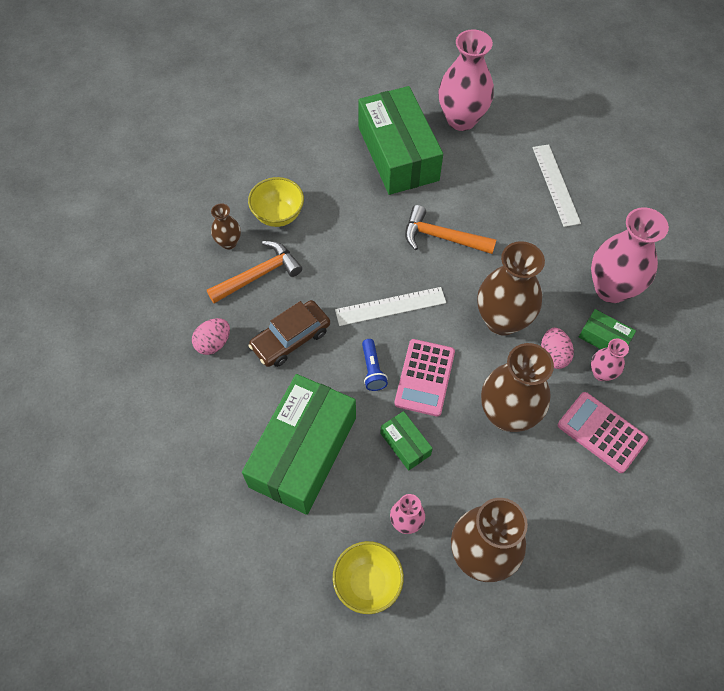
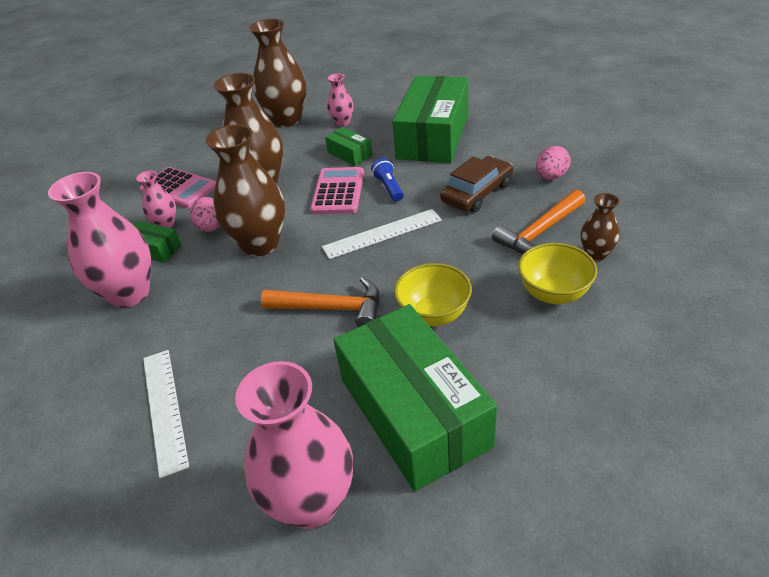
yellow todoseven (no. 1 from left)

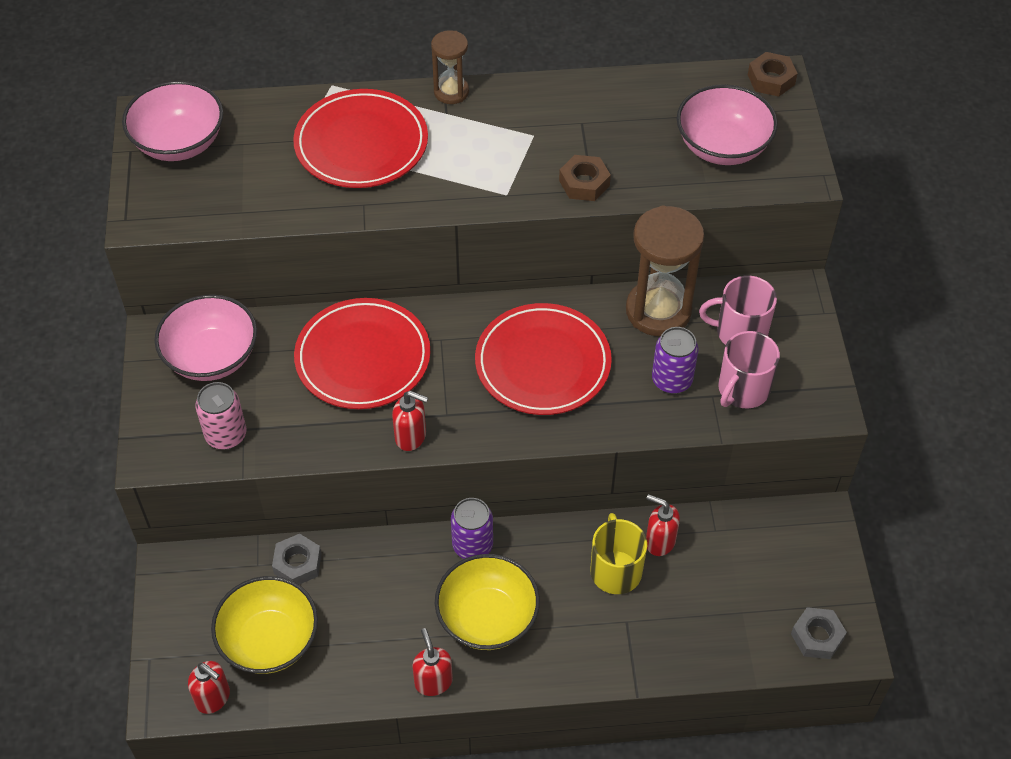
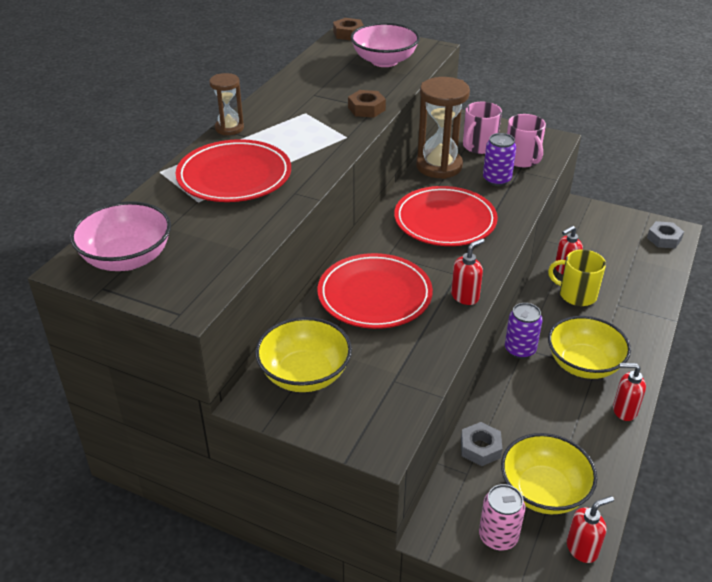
yellow todoseven (no. 1 from left)
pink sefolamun

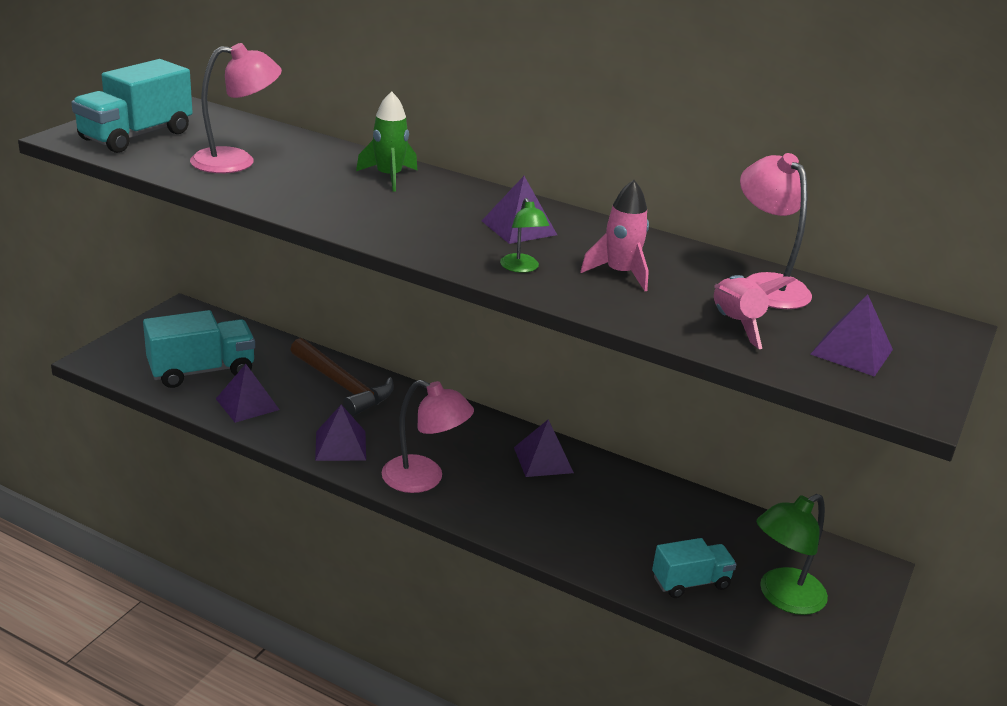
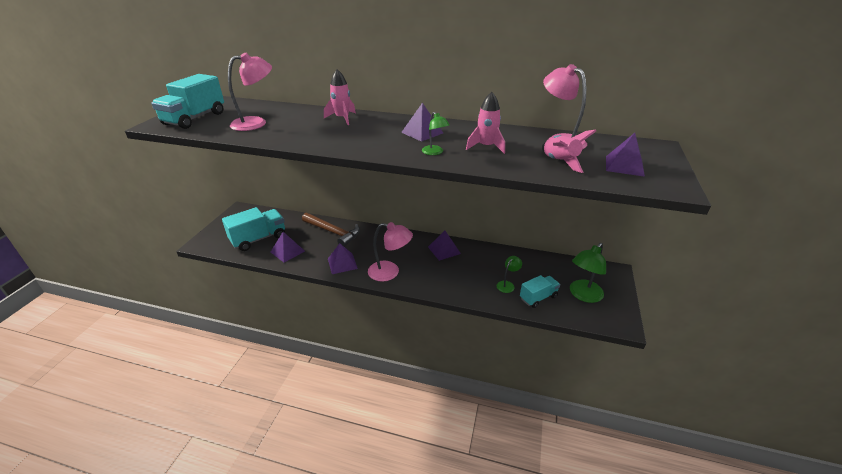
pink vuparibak (no. 1 from left)
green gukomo (no. 2 from left)

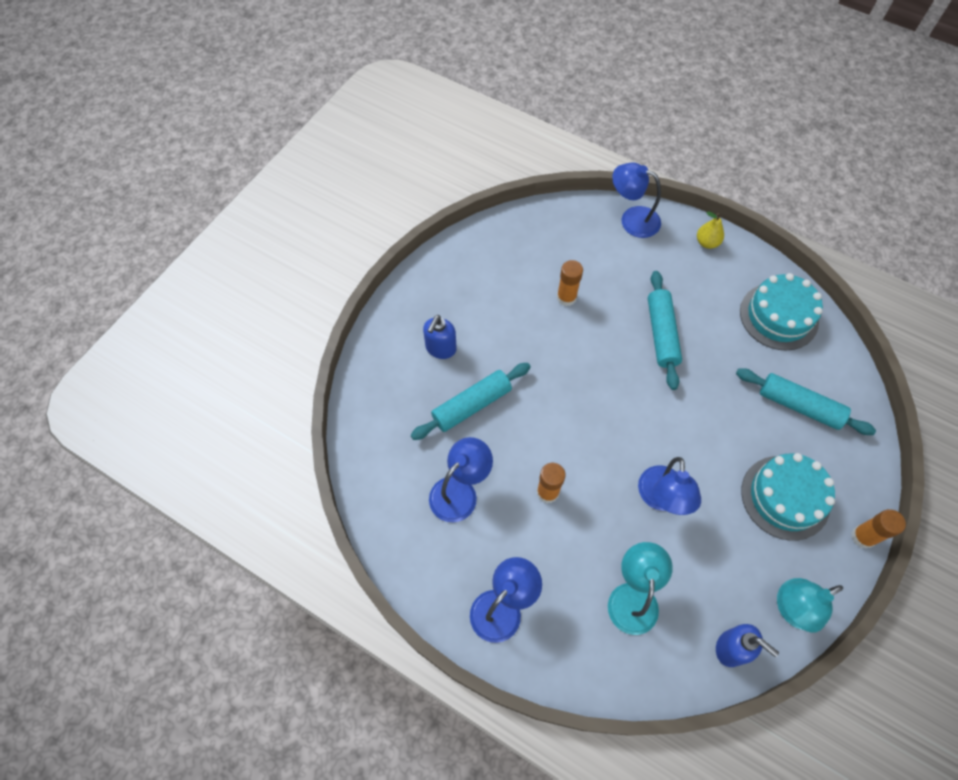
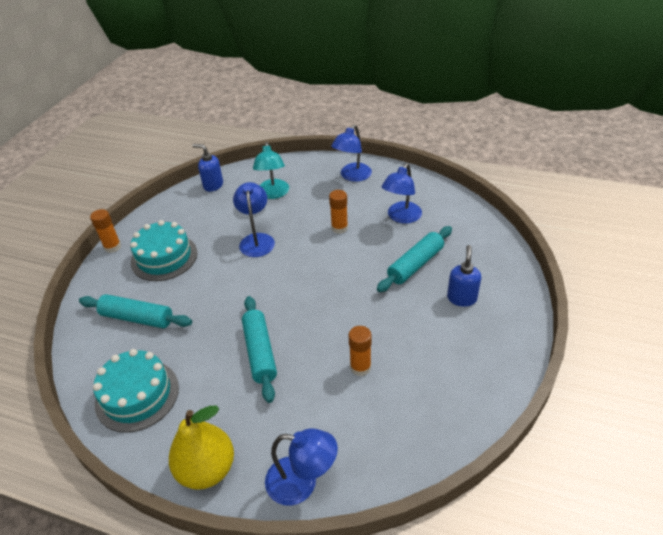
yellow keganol
turquoise gukomo (no. 2 from left in the first image)

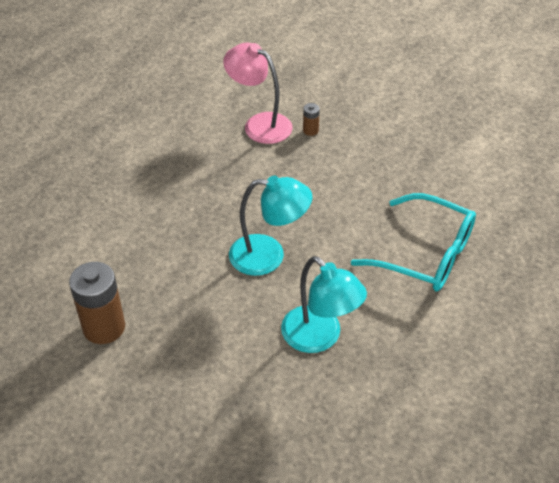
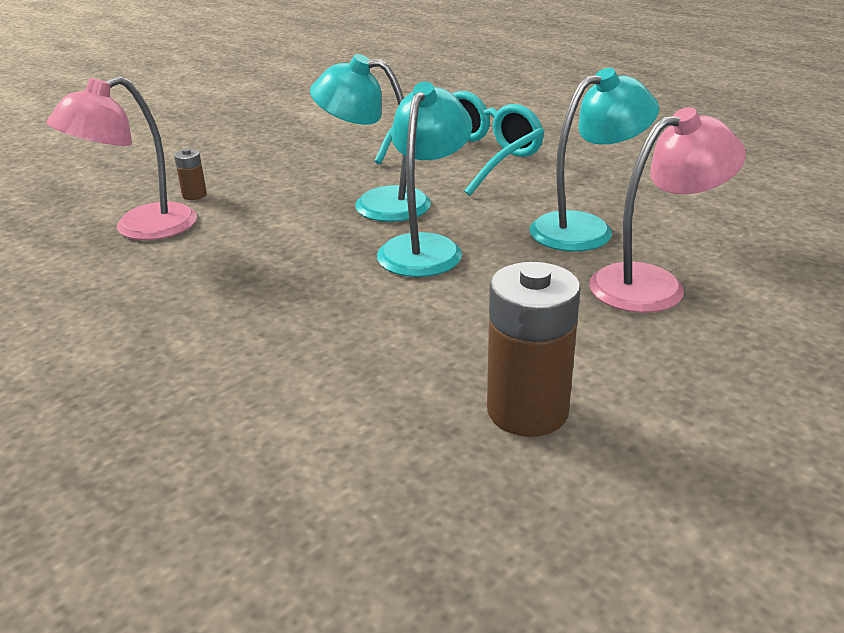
turquoise gukomo (no. 1 from left)
pink gukomo (no. 2 from left)

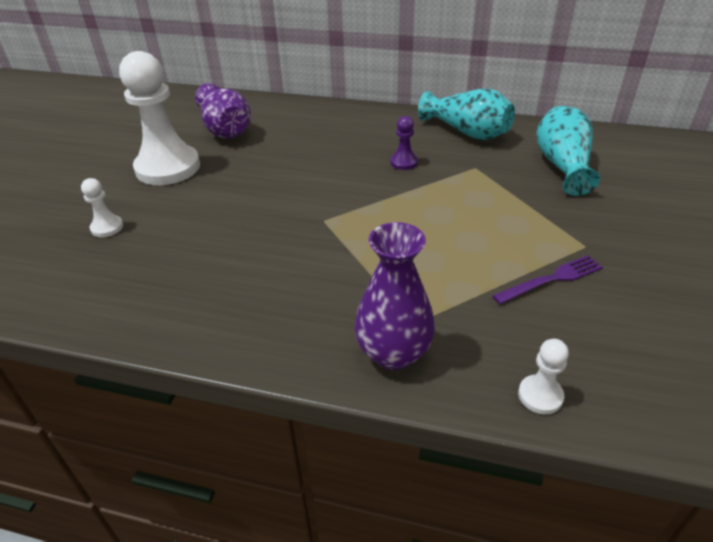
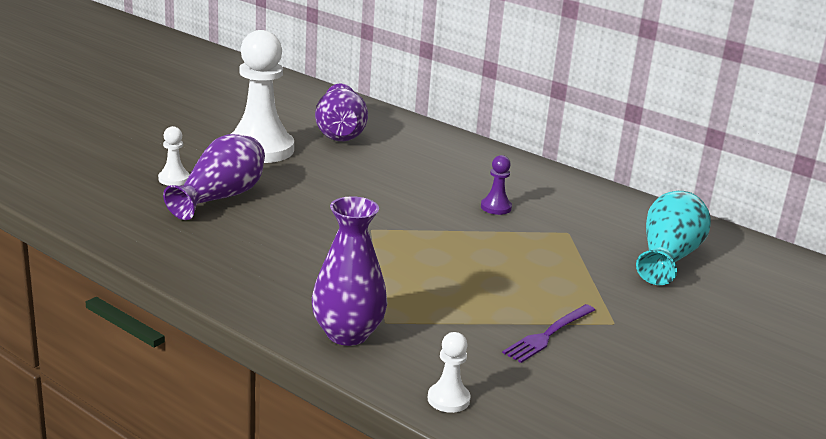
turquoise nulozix (no. 1 from left in the first image)
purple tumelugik
purple nulozix (no. 1 from left)

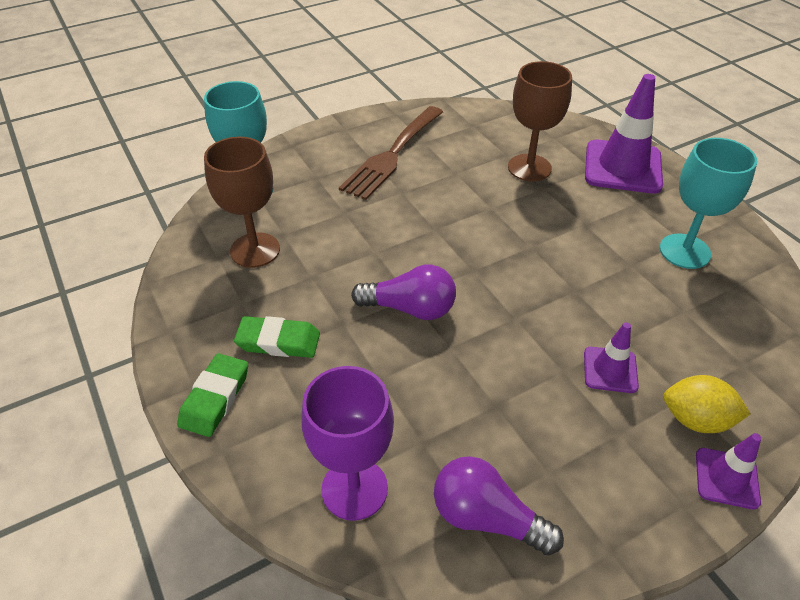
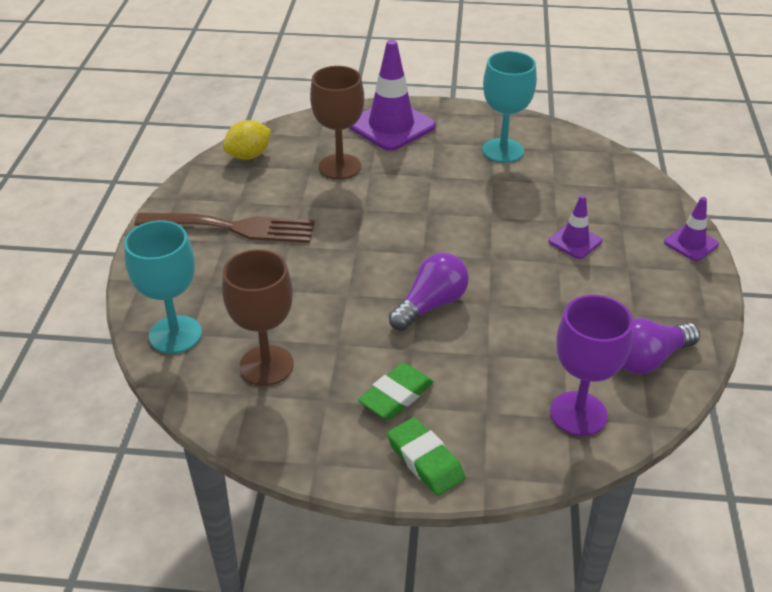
brown tumelugik
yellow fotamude

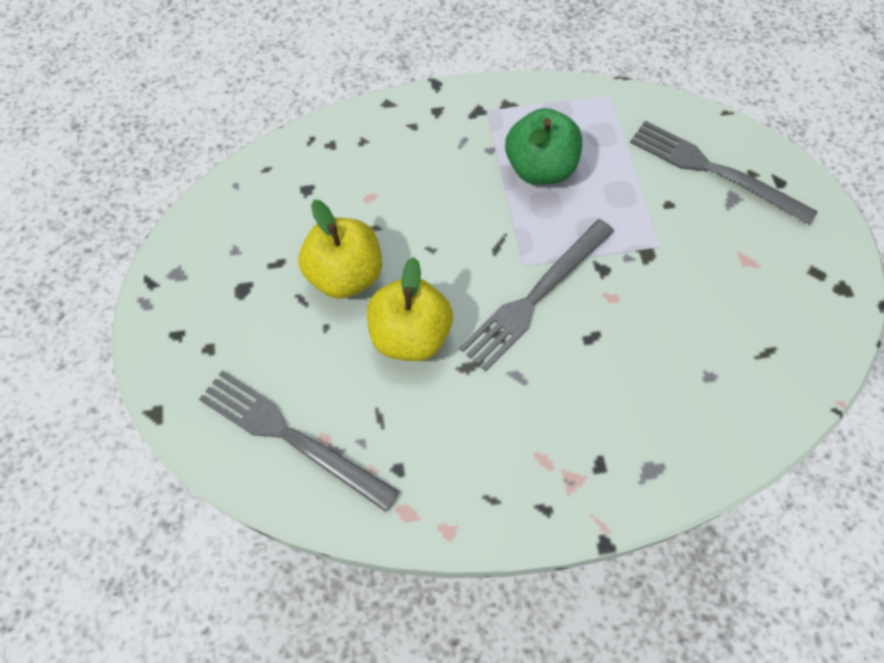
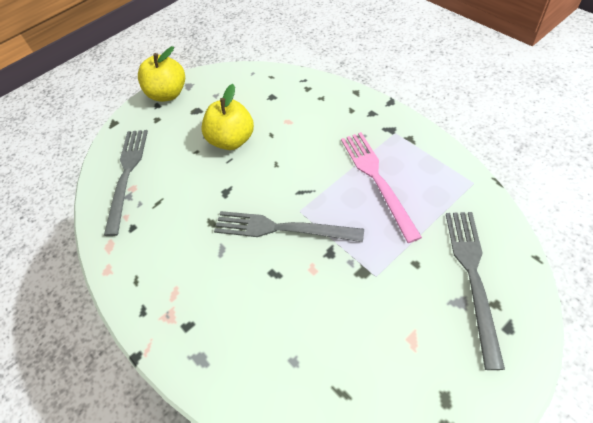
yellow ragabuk (no. 1 from left)
pink tumelugik

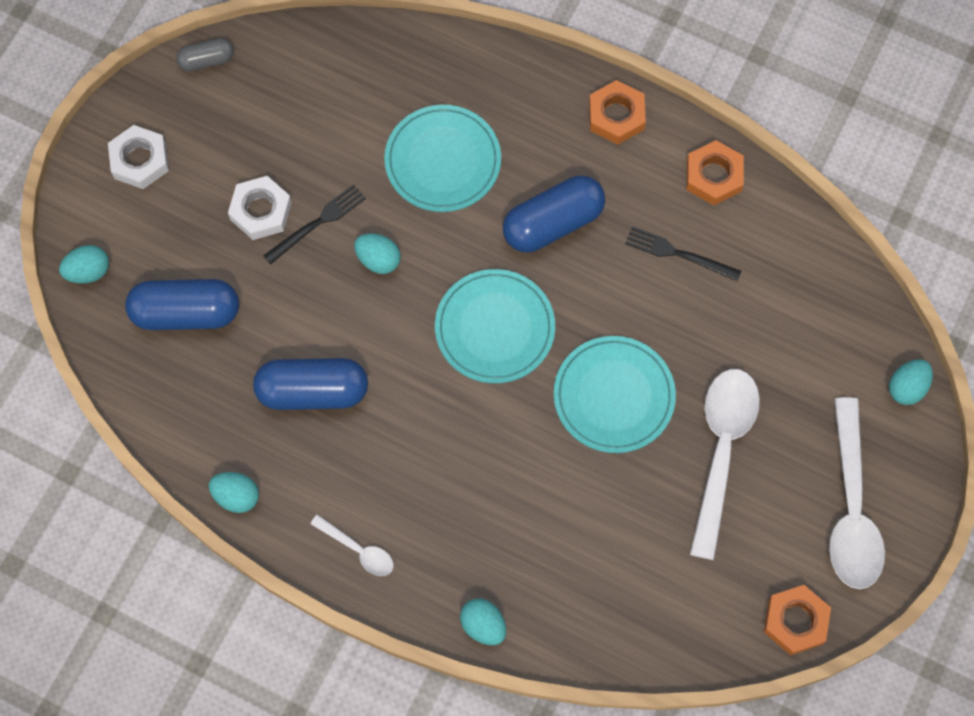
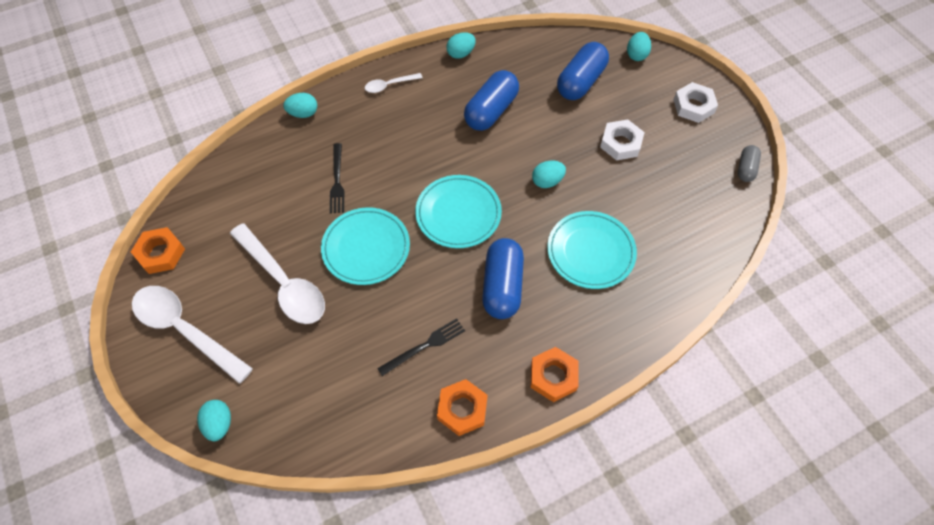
black tumelugik (no. 1 from left)

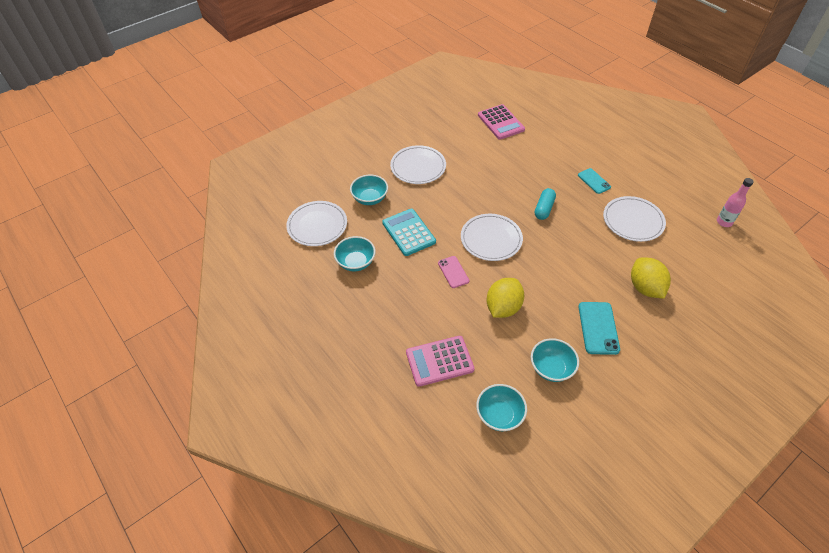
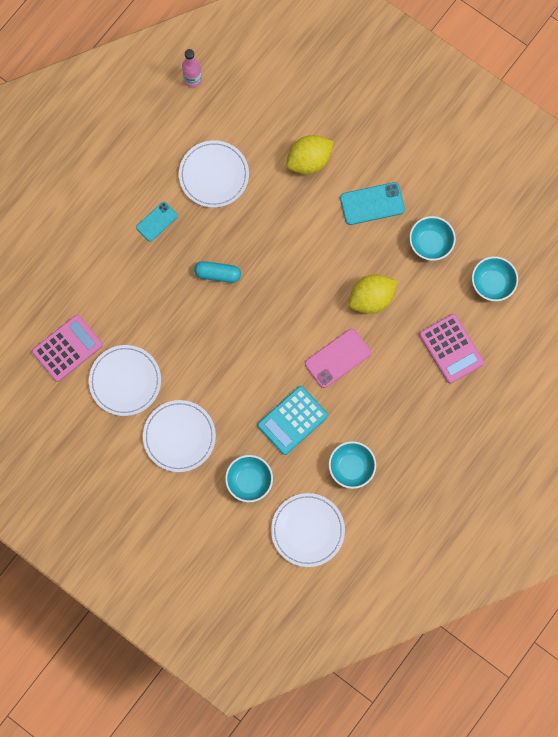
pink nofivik
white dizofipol (no. 1 from left)
yellow fotamude (no. 2 from left)

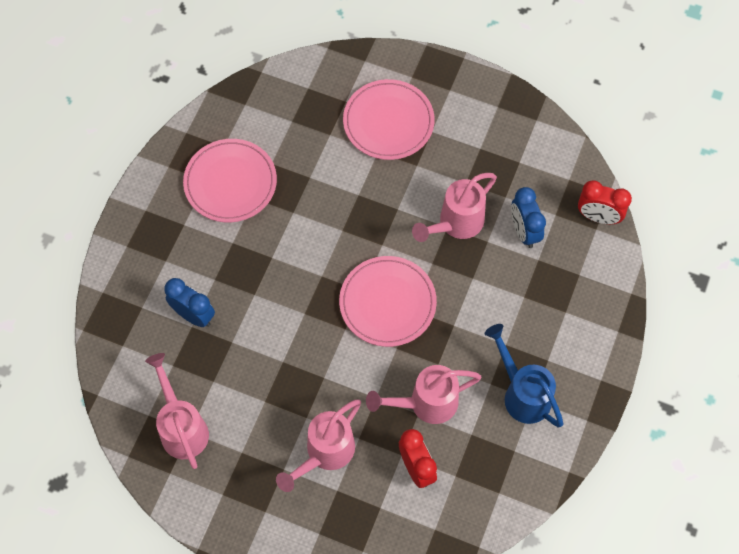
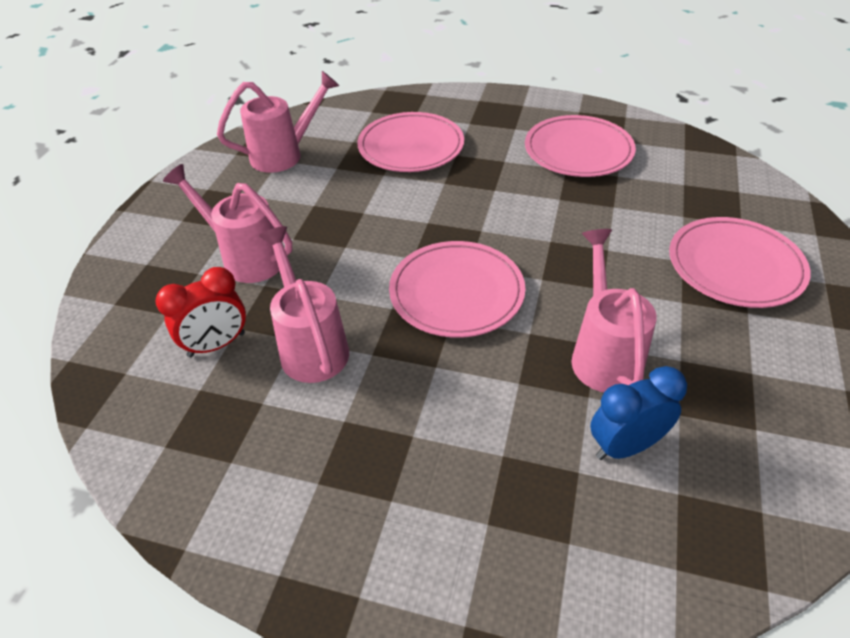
pink dizofipol (no. 1 from left)
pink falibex (no. 4 from left)
blue falibex
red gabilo (no. 2 from left in the first image)

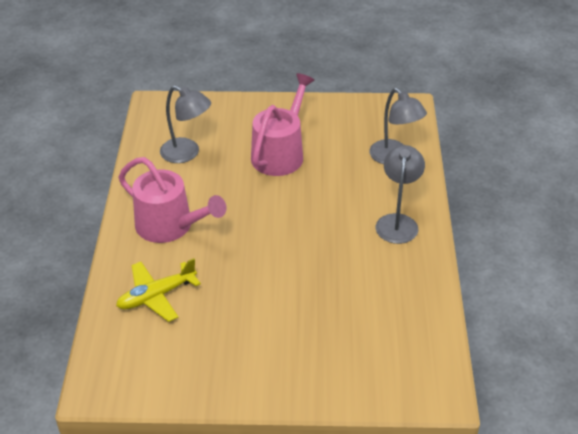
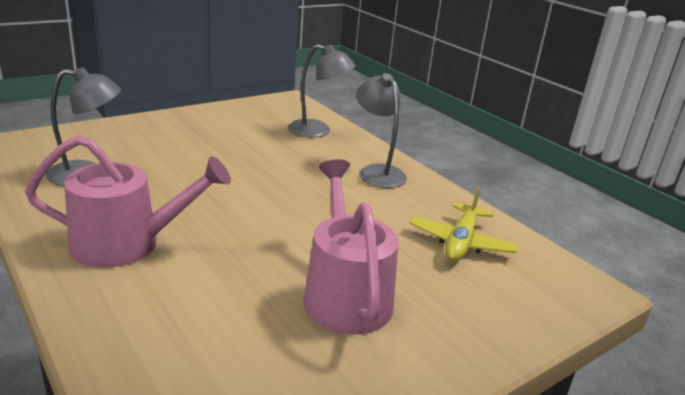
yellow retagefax
pink falibex (no. 2 from left)

